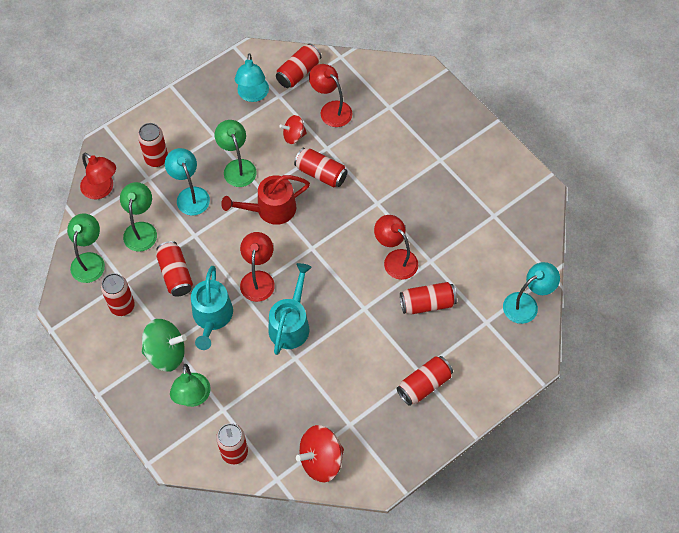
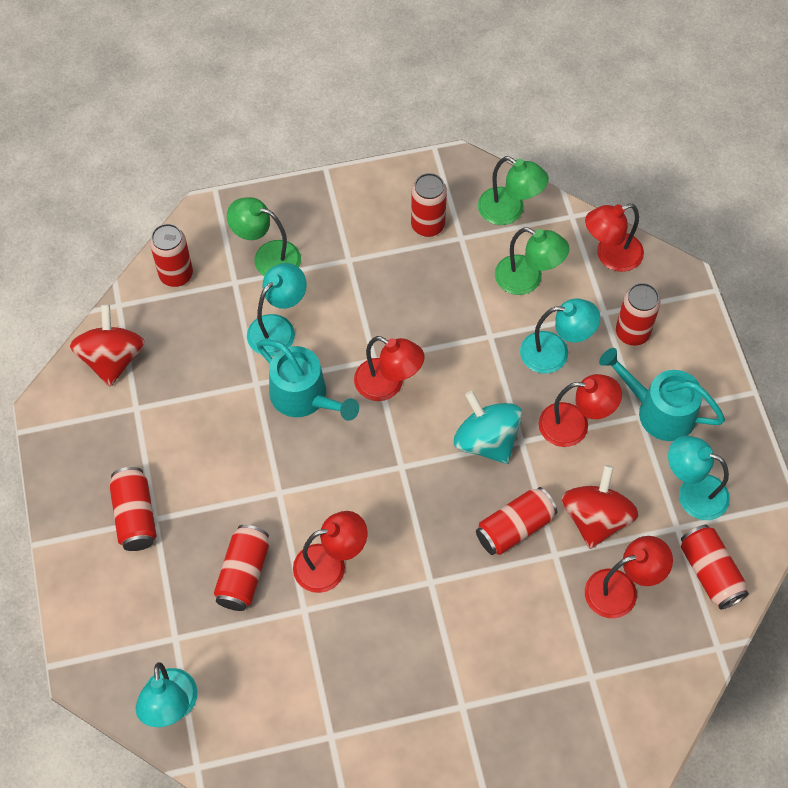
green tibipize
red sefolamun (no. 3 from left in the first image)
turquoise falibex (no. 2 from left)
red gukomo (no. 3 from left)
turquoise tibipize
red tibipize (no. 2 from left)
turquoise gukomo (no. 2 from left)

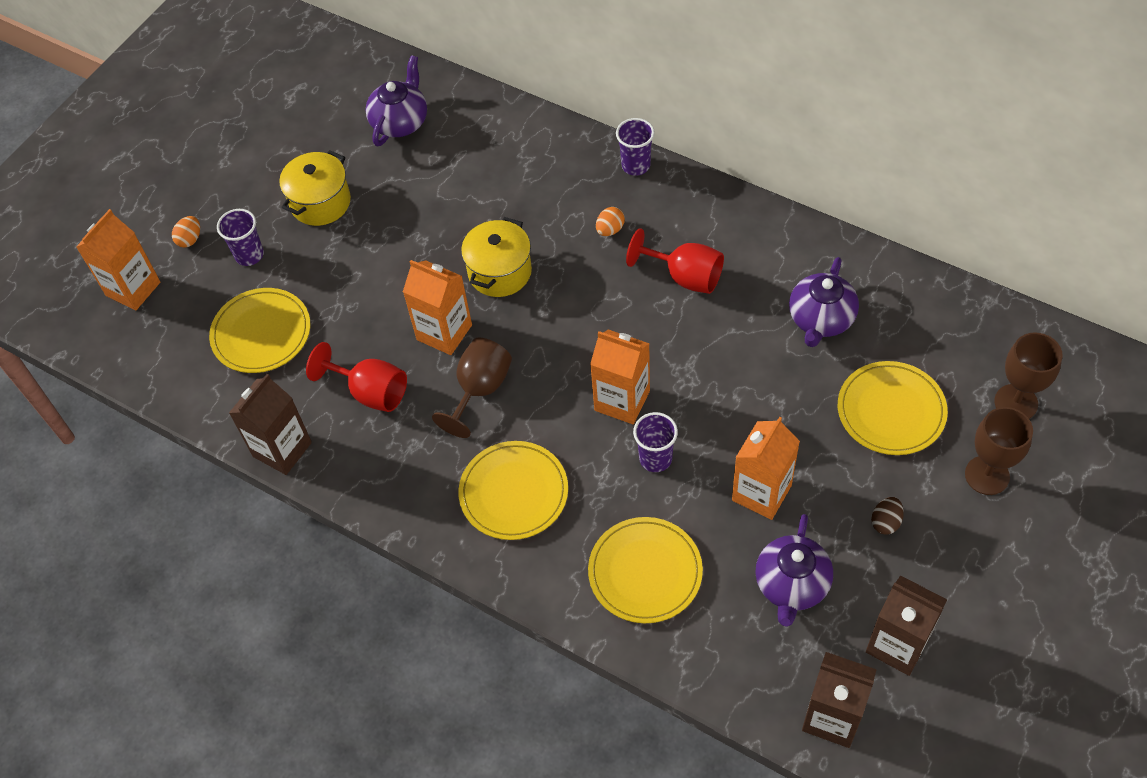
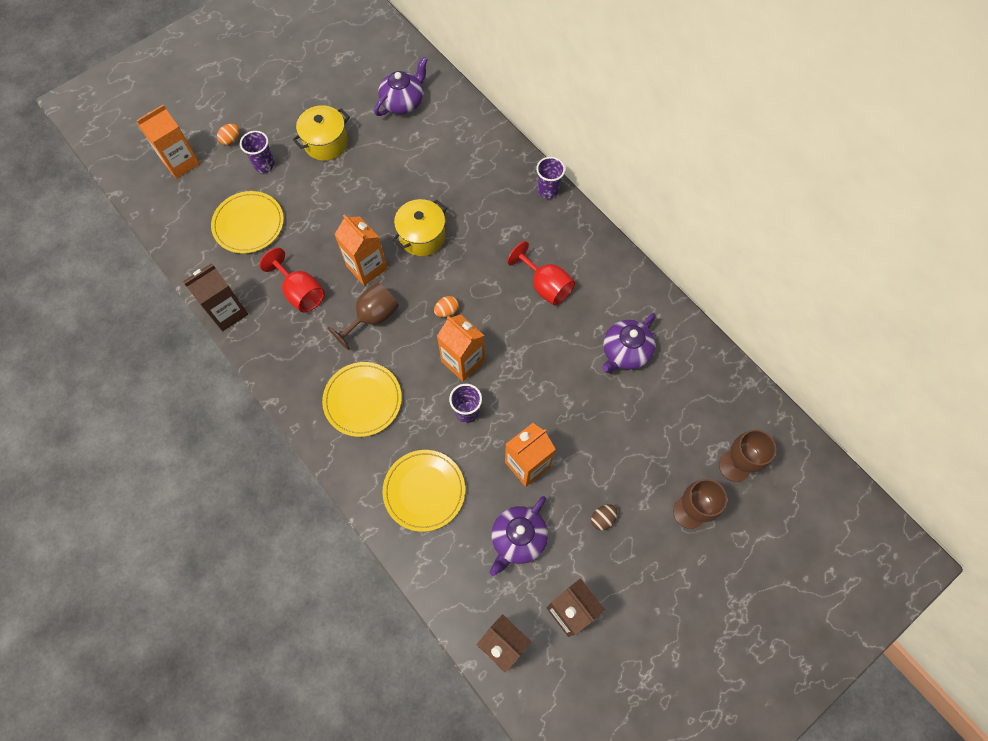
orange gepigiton (no. 2 from left)
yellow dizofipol (no. 4 from left in the first image)

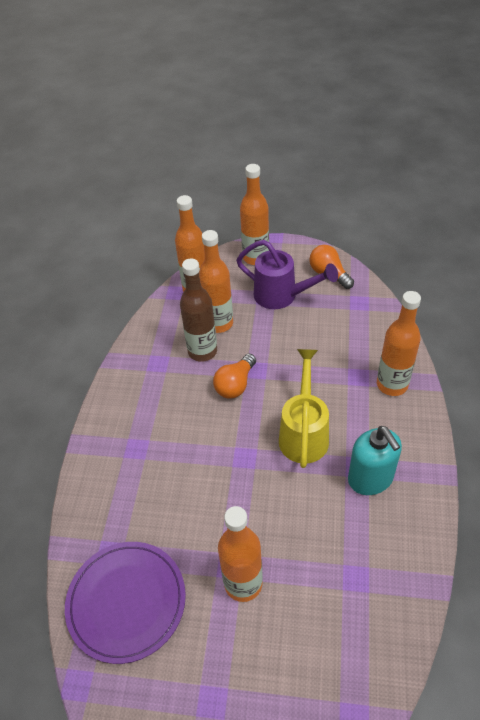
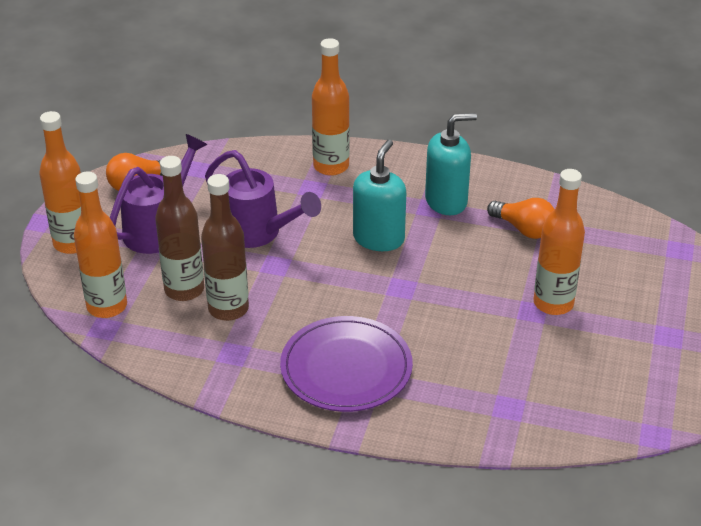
purple dizofipol
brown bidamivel (no. 1 from left)
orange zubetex (no. 2 from left)
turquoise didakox (no. 1 from left)
purple falibex (no. 2 from left)

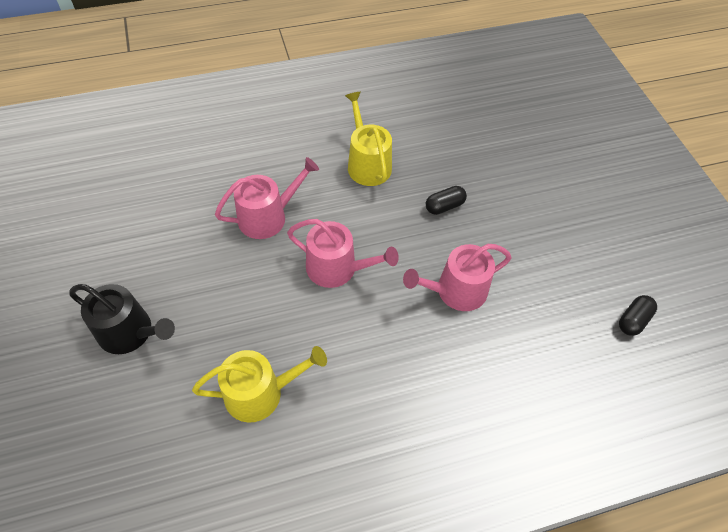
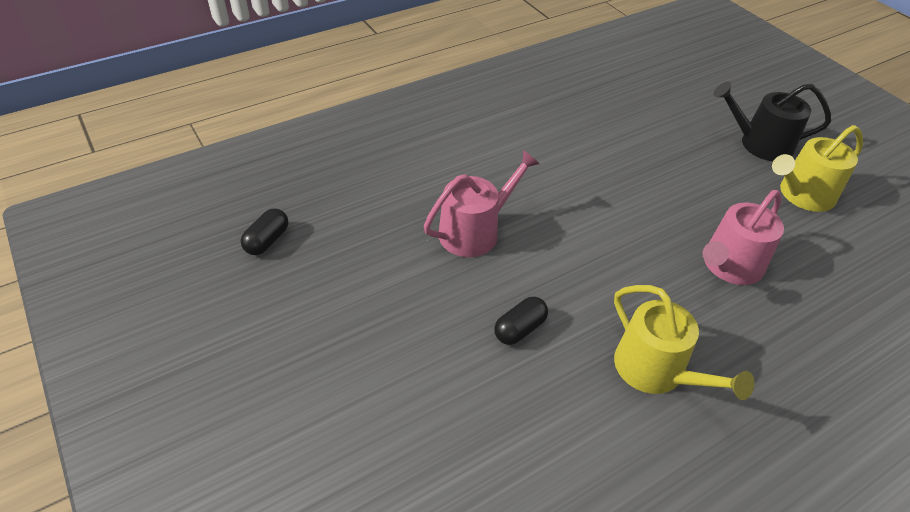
yellow falibex (no. 2 from left)
pink falibex (no. 2 from left in the first image)

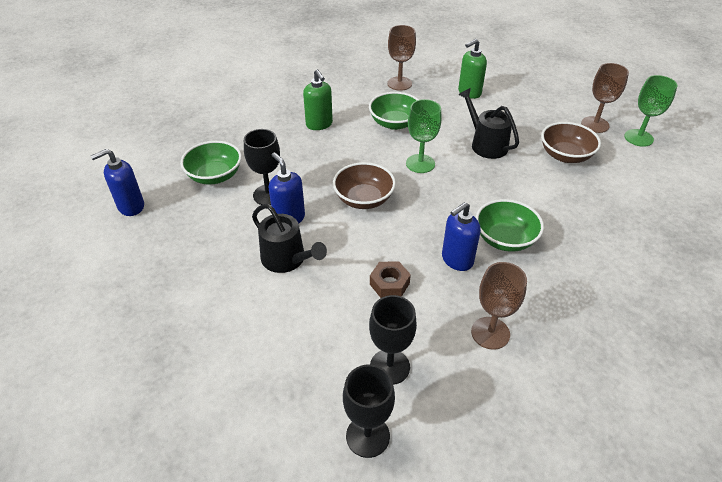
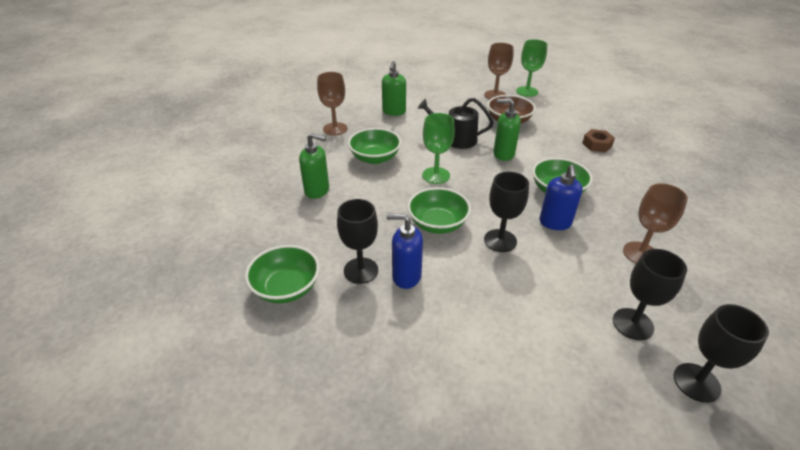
blue didakox (no. 1 from left in the first image)
black falibex (no. 1 from left in the first image)
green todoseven (no. 3 from left)
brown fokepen
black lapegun (no. 2 from left)
green didakox (no. 3 from left)

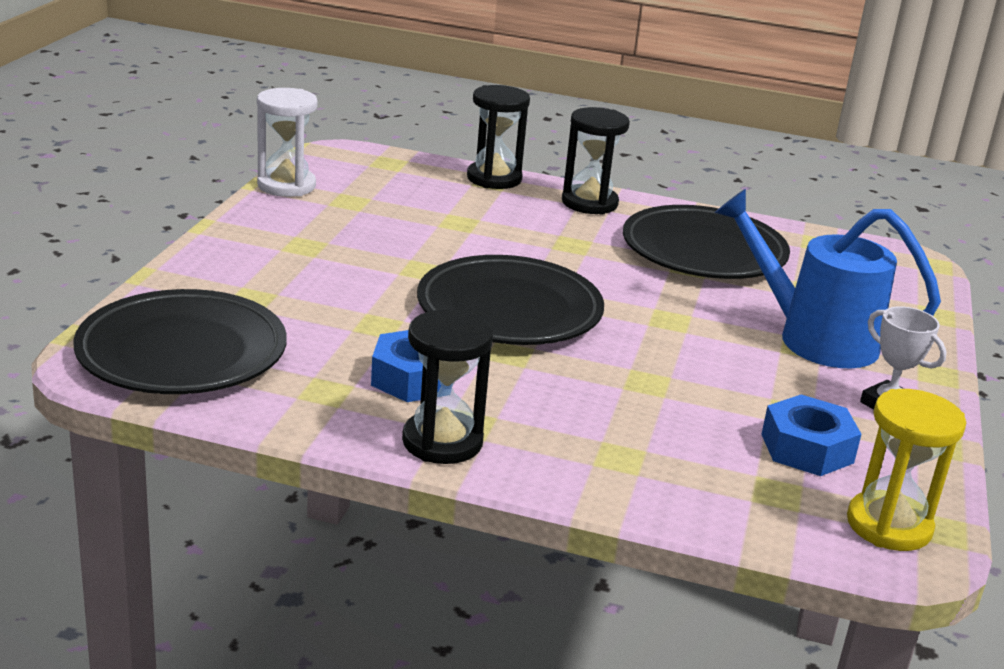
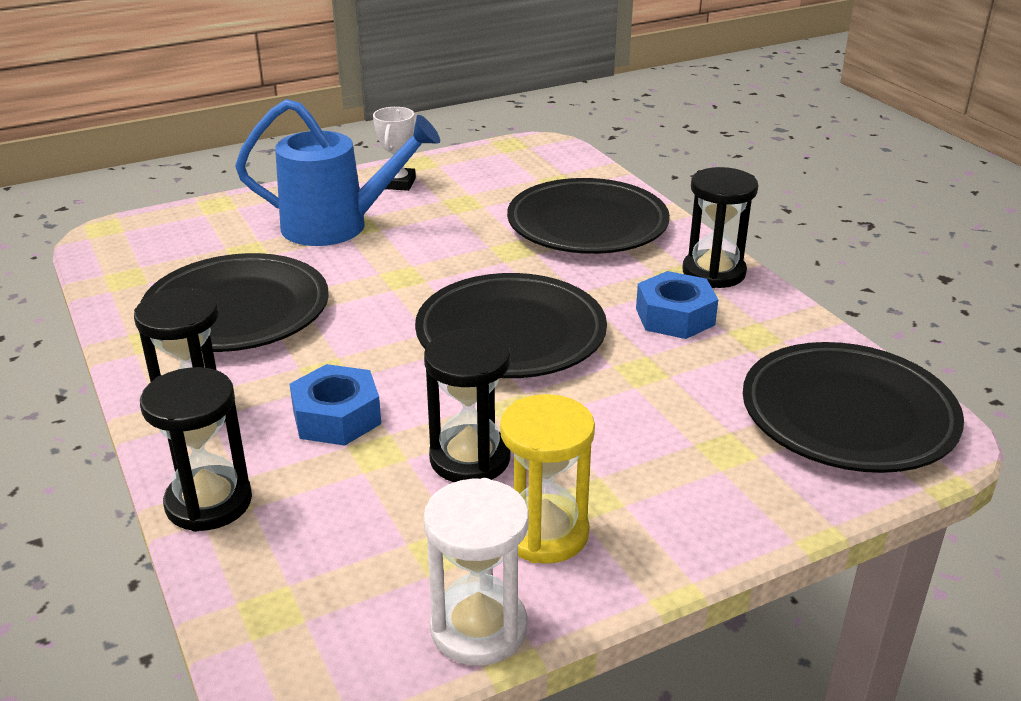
blue falibex
blue fokepen (no. 1 from left)
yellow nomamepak
black nomamepak (no. 3 from left)
black dizofipol (no. 3 from left)

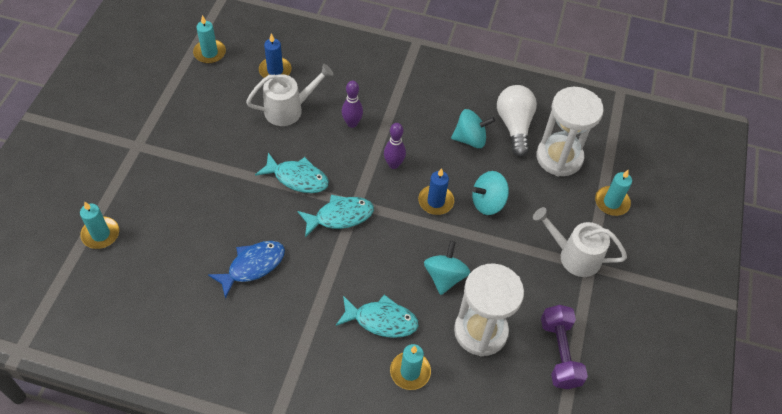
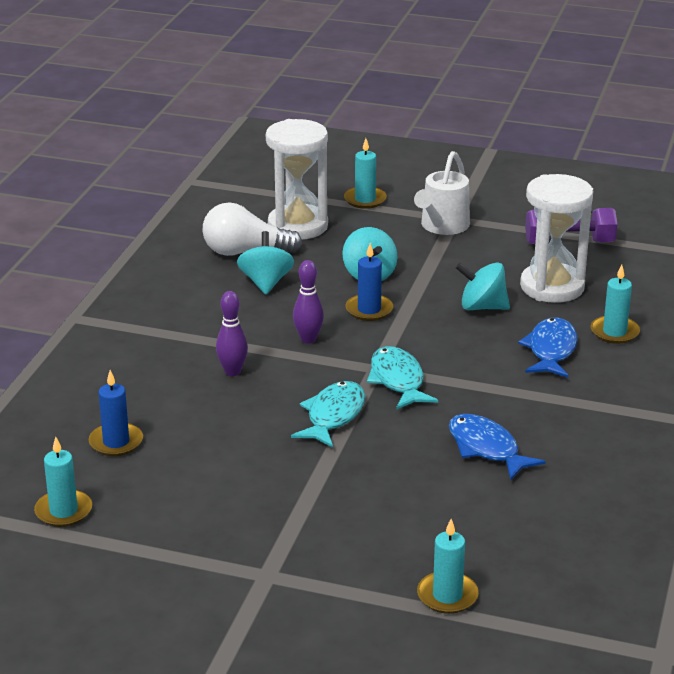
white falibex (no. 1 from left in the first image)
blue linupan (no. 2 from left)

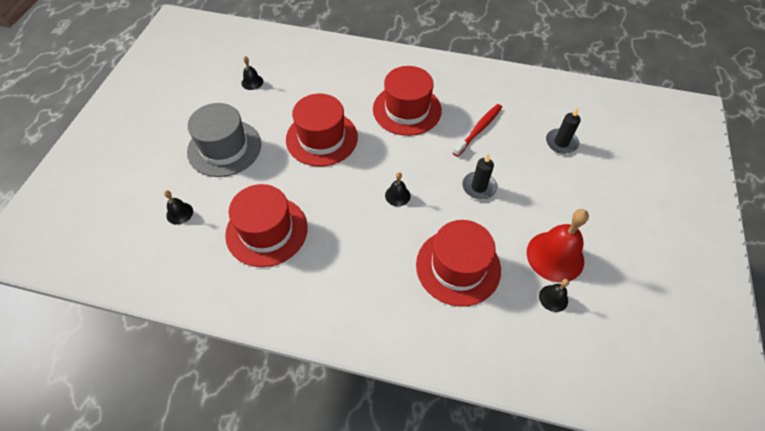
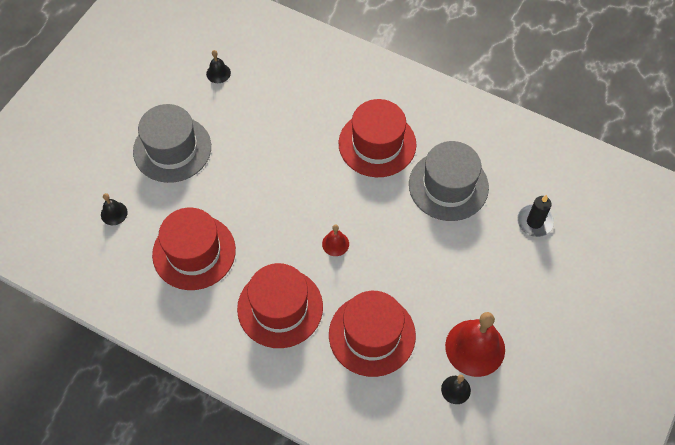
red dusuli (no. 2 from left)
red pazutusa (no. 1 from left)
grey dusuli (no. 2 from left)
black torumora (no. 1 from left in the first image)

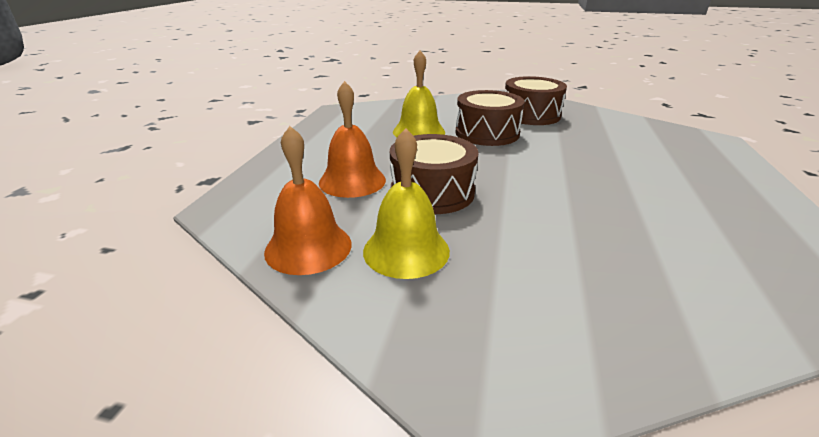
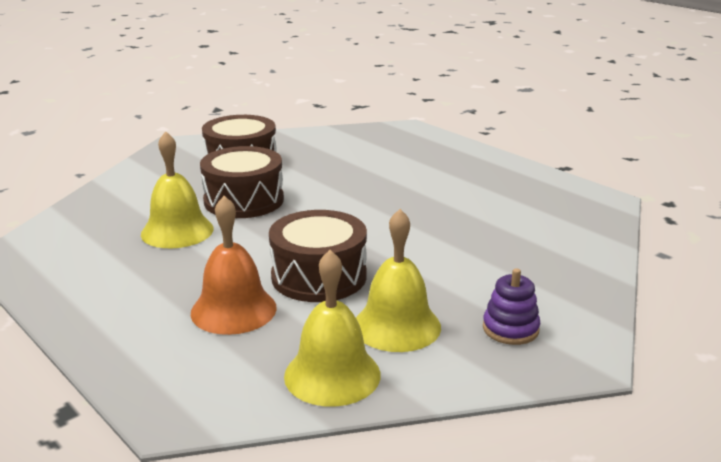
yellow pazutusa (no. 2 from left)
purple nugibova

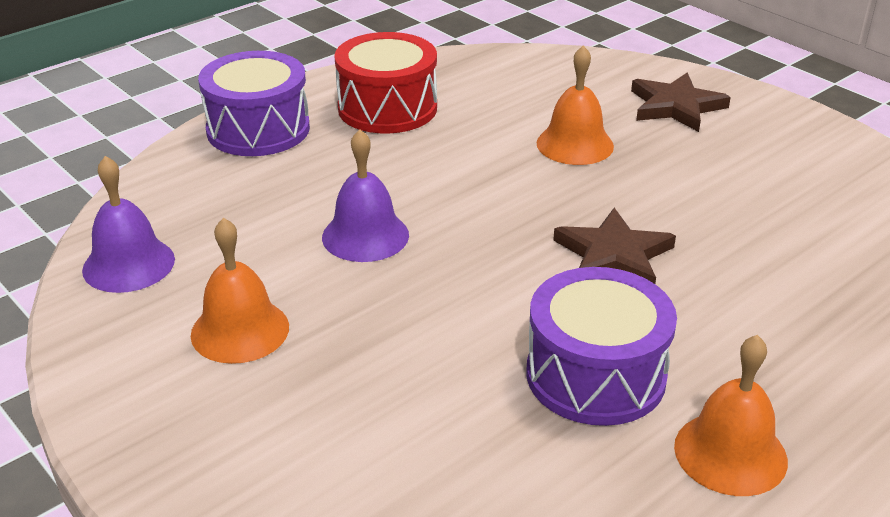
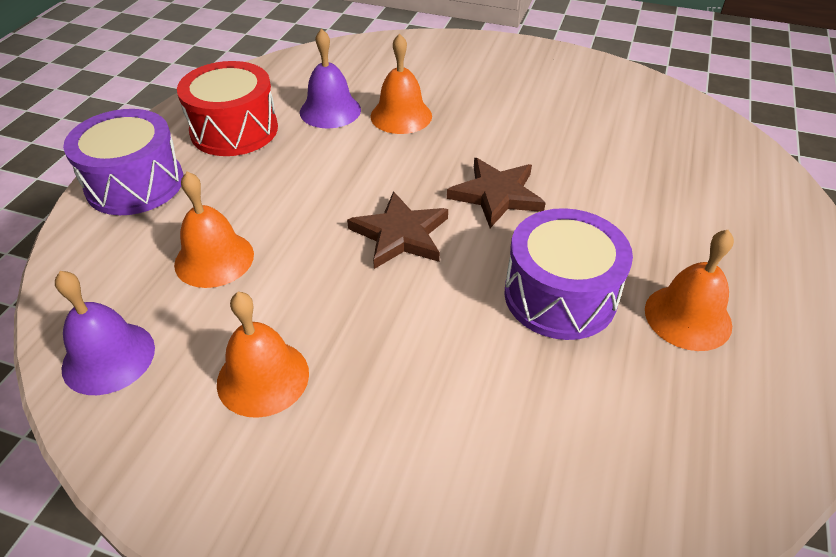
purple pazutusa (no. 2 from left)
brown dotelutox (no. 1 from left)
orange pazutusa (no. 1 from left)

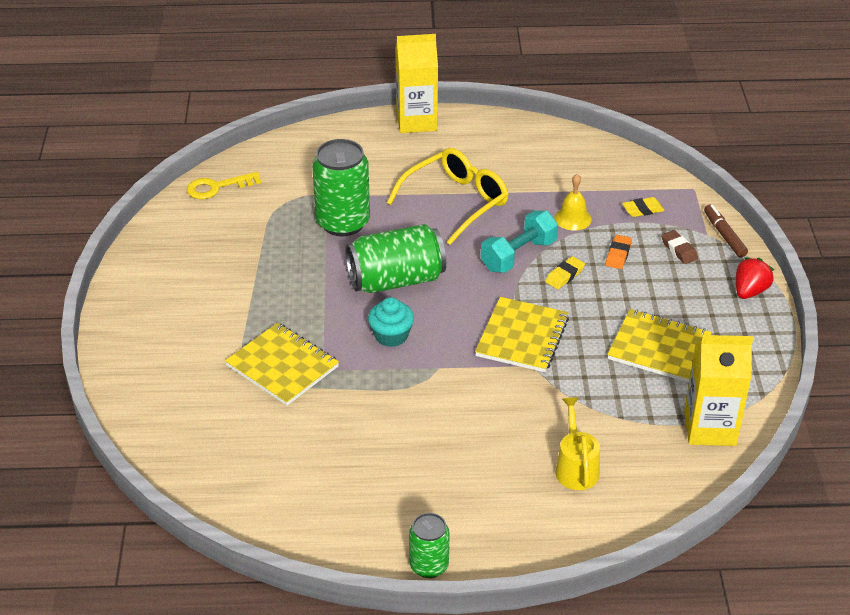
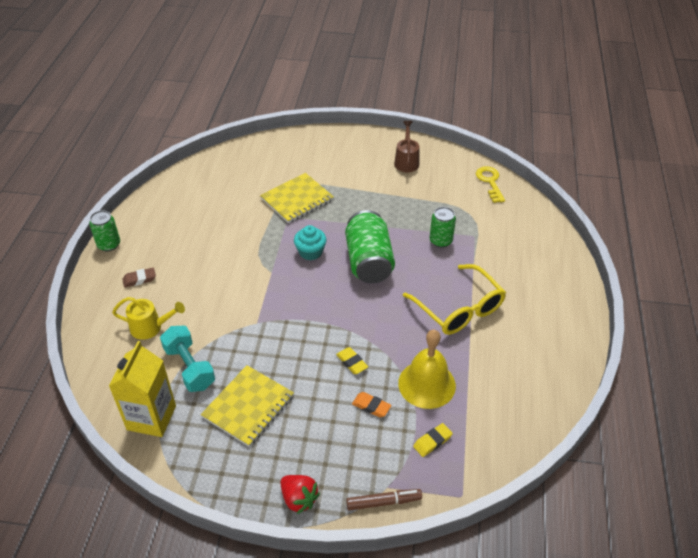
green sefolamun (no. 3 from left)
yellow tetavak (no. 1 from left in the first image)
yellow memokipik (no. 2 from left in the first image)
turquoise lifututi
yellow pazutusa
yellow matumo (no. 2 from left)
brown matumo
brown falibex

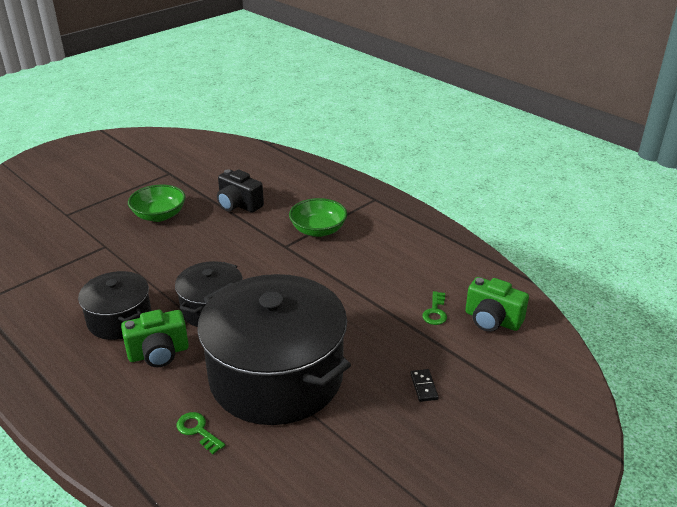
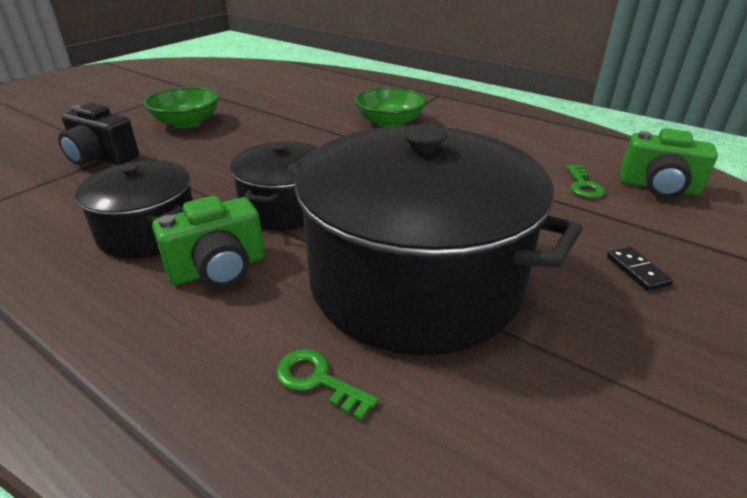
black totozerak

